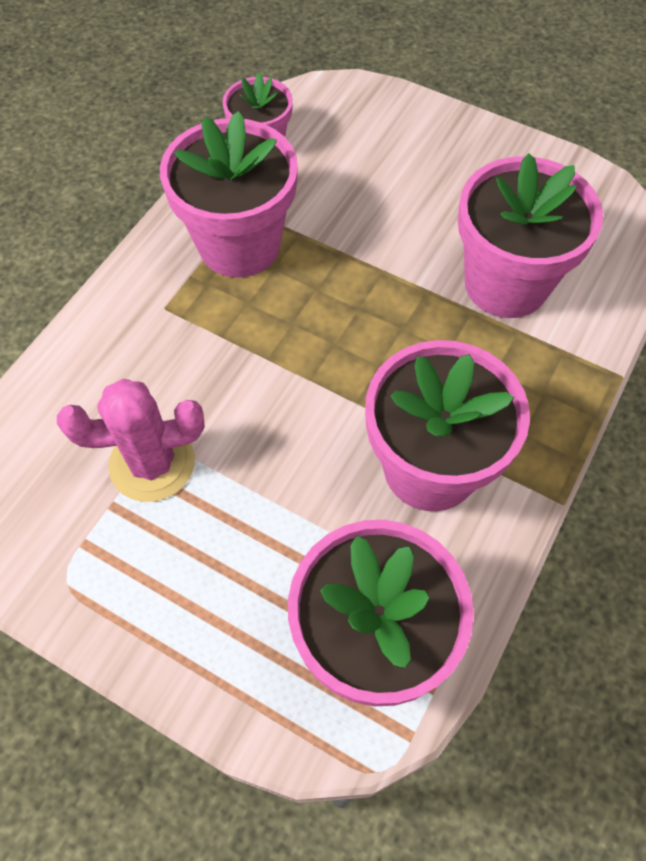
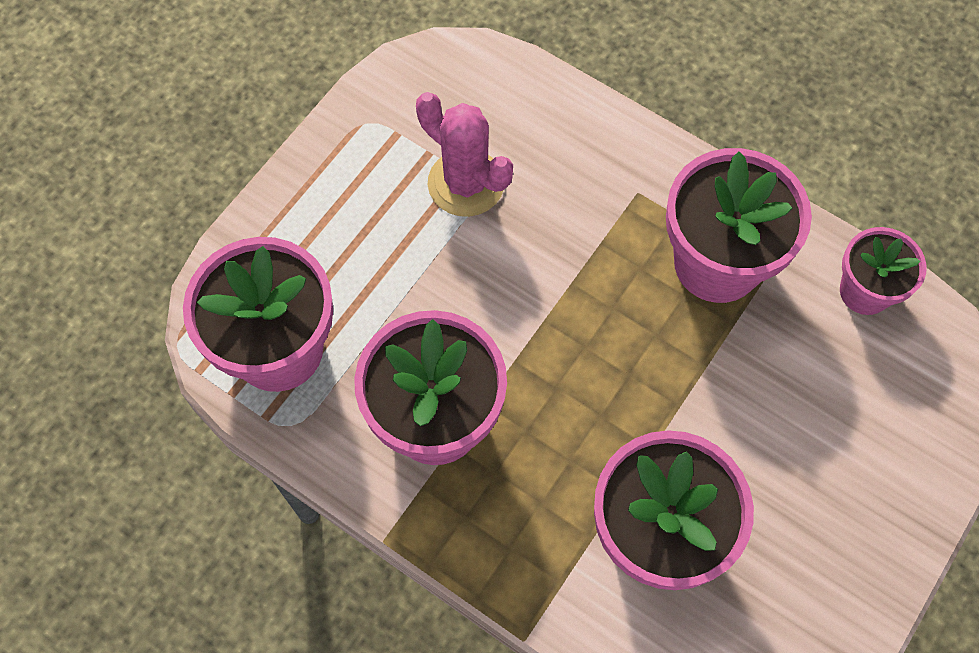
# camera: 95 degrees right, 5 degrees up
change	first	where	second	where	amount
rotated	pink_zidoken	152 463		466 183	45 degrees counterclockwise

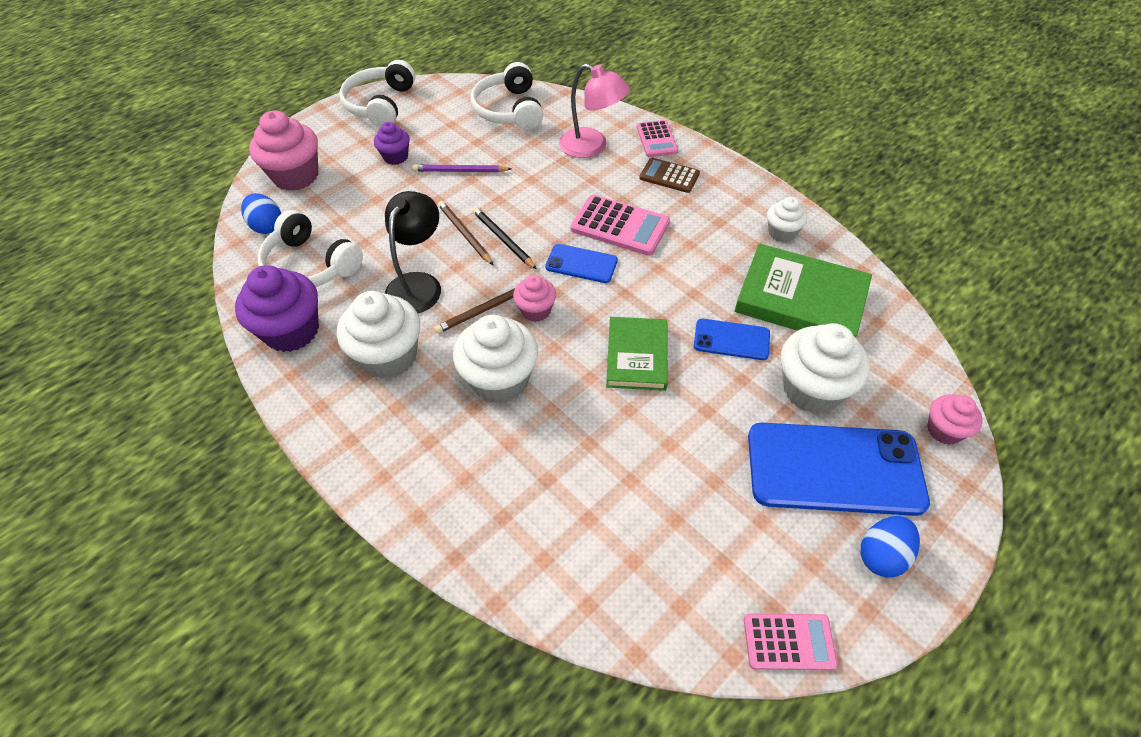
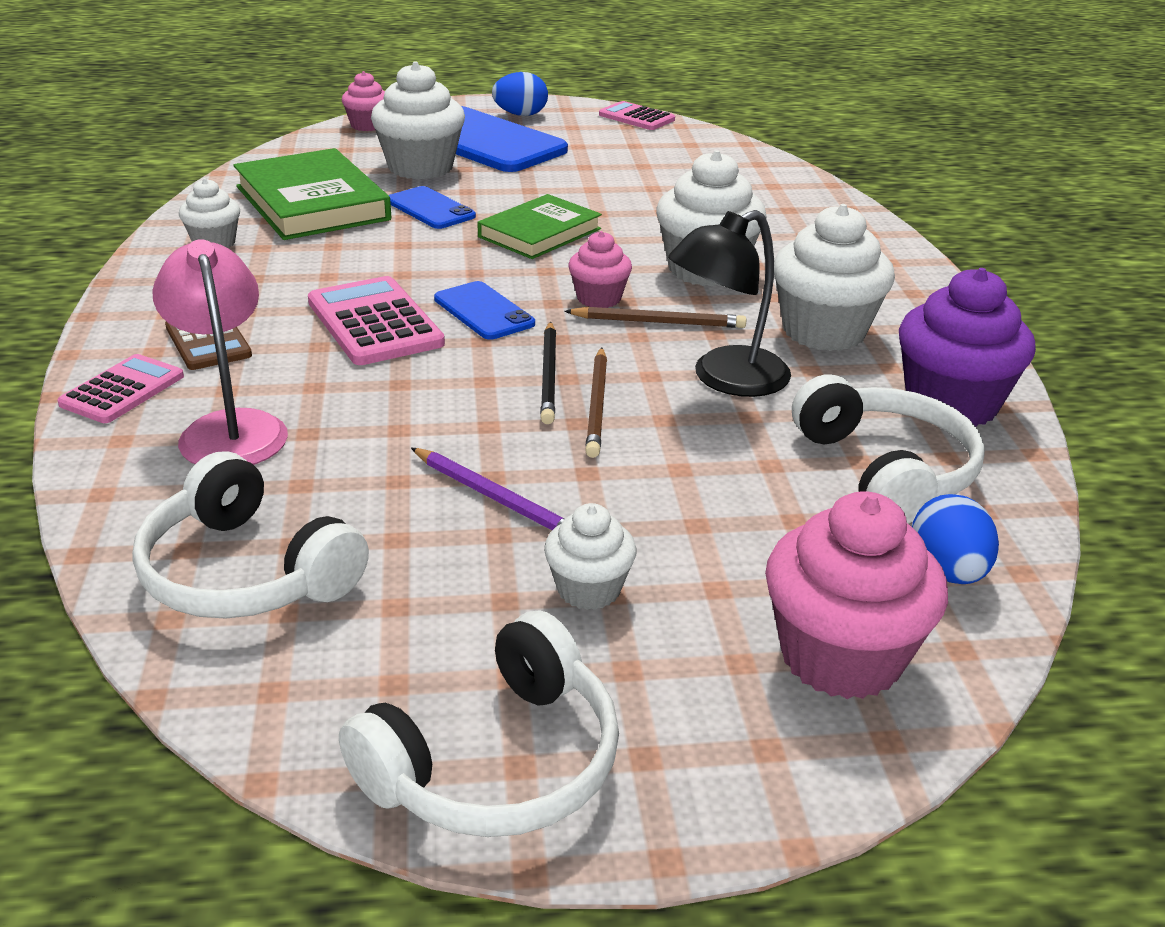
# camera: 145 degrees left, 20 degrees down
change	first	where	second	where	amount
rotated	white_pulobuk	509 110		245 573	105 degrees clockwise
repainted	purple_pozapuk	396 157	white_pozapuk	588 589	

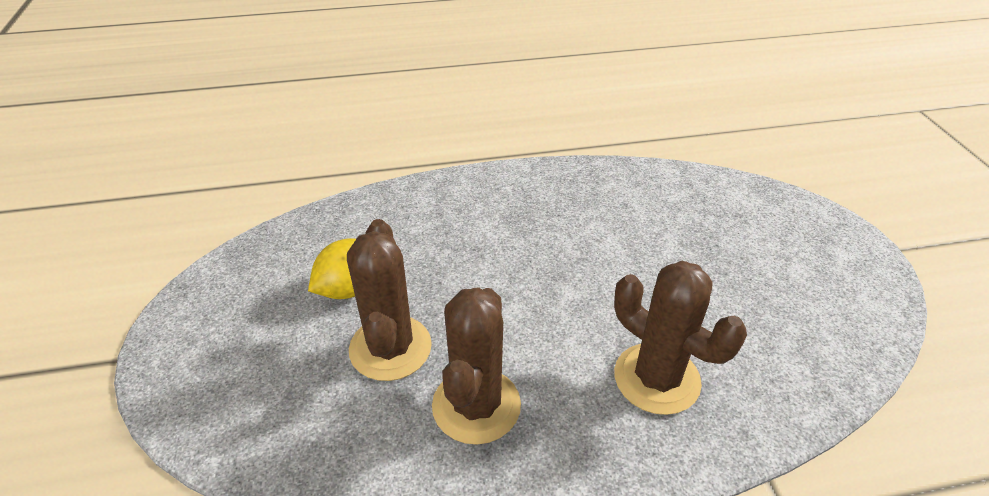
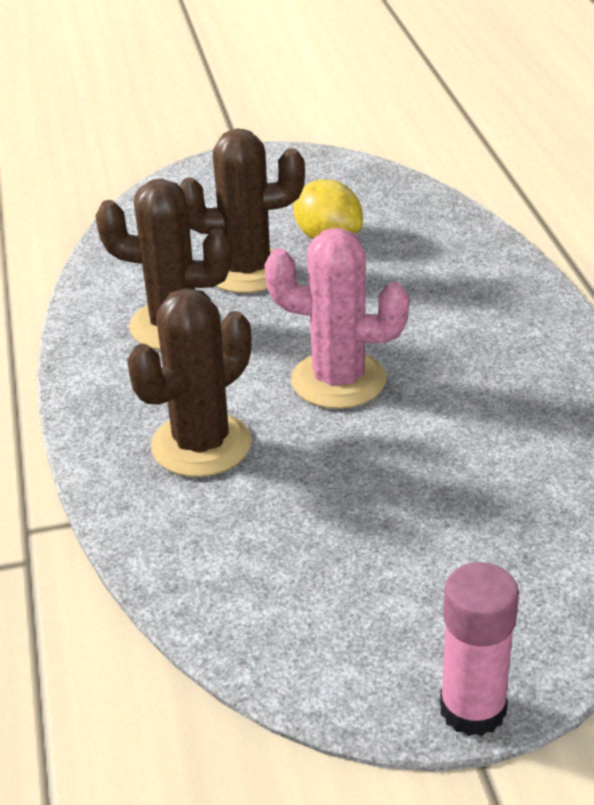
# camera: 90 degrees right, 5 degrees down
change	first	where	second	where	amount
new			pink_zidoken	338 380	
new			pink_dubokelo	472 709	

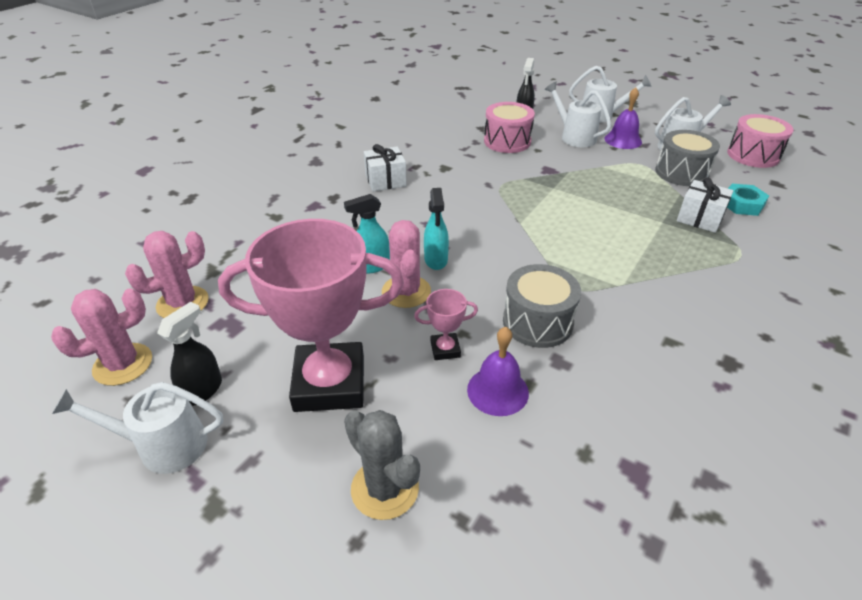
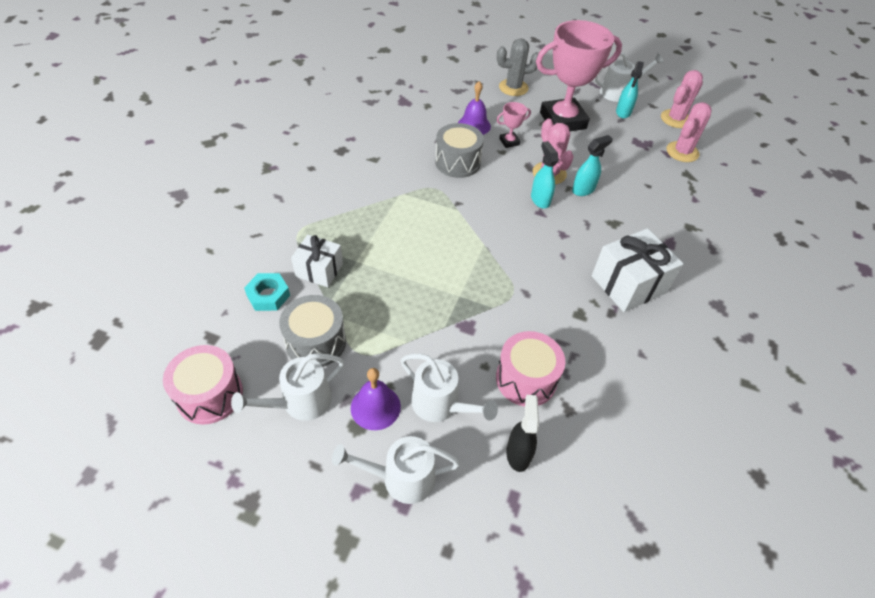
# camera: 165 degrees right, 10 degrees up
change	first	where	second	where	amount
scaled	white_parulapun	385 181		628 284	x1.56
repainted	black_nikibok	203 390	turquoise_nikibok	623 112	
rotated	grey_zidoken	385 488		513 88	45 degrees counterclockwise

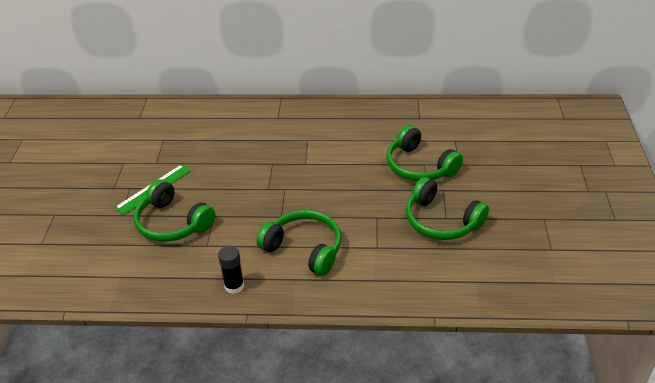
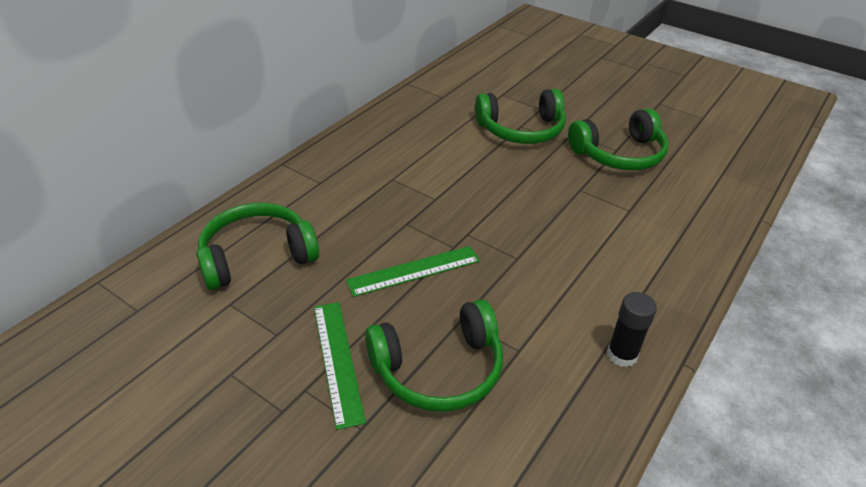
# camera: 60 degrees left, 0 degrees up
change	first	where	second	where	amount
shifted	green_pulobuk	304 249		257 256	
new			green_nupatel	414 271	

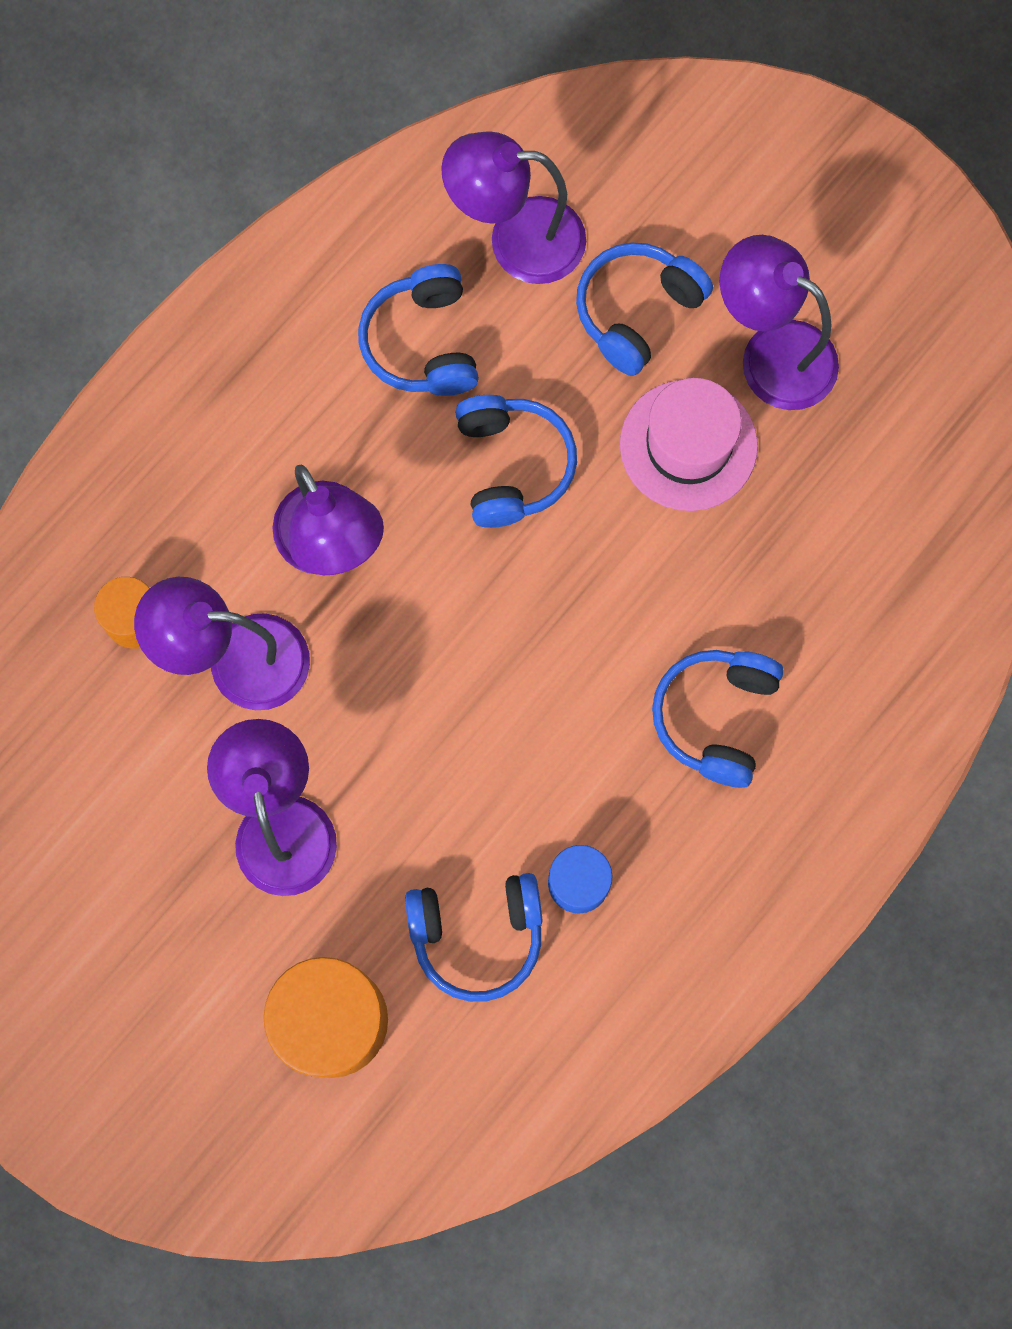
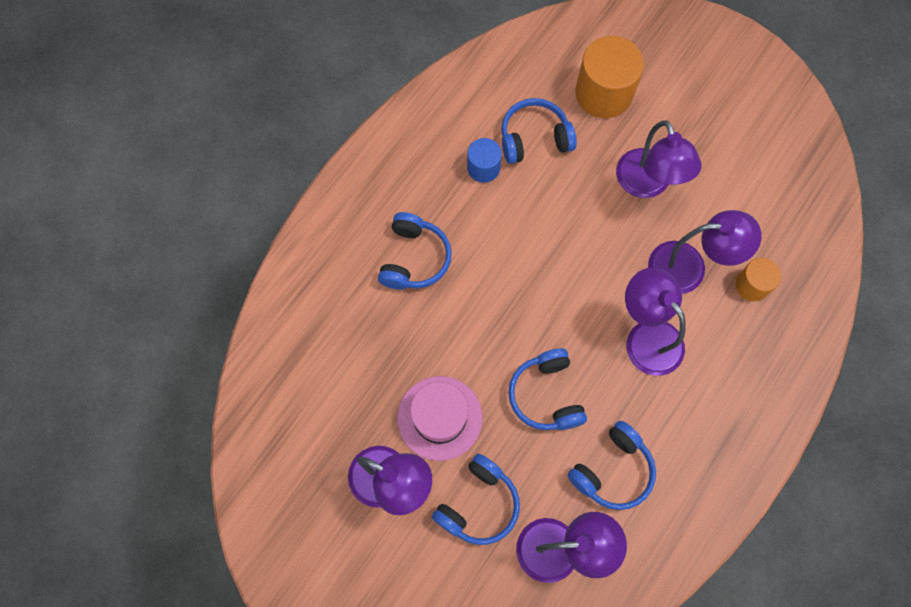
# camera: 175 degrees right, 5 degrees down
change	first	where	second	where	amount
rotated	blue_pulobuk	422 343		612 471	60 degrees clockwise

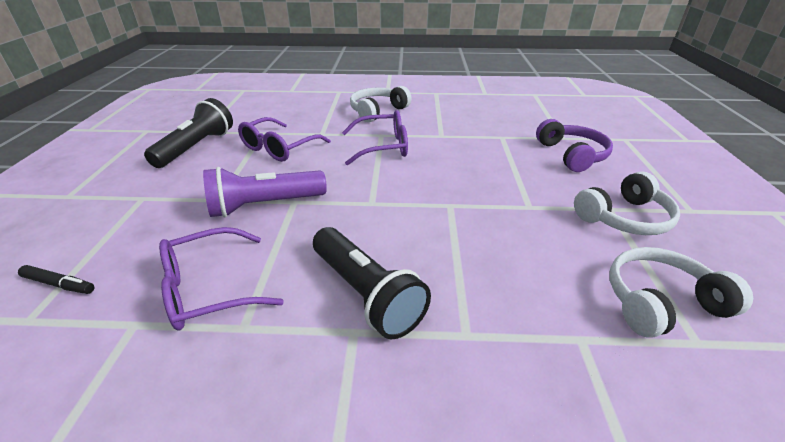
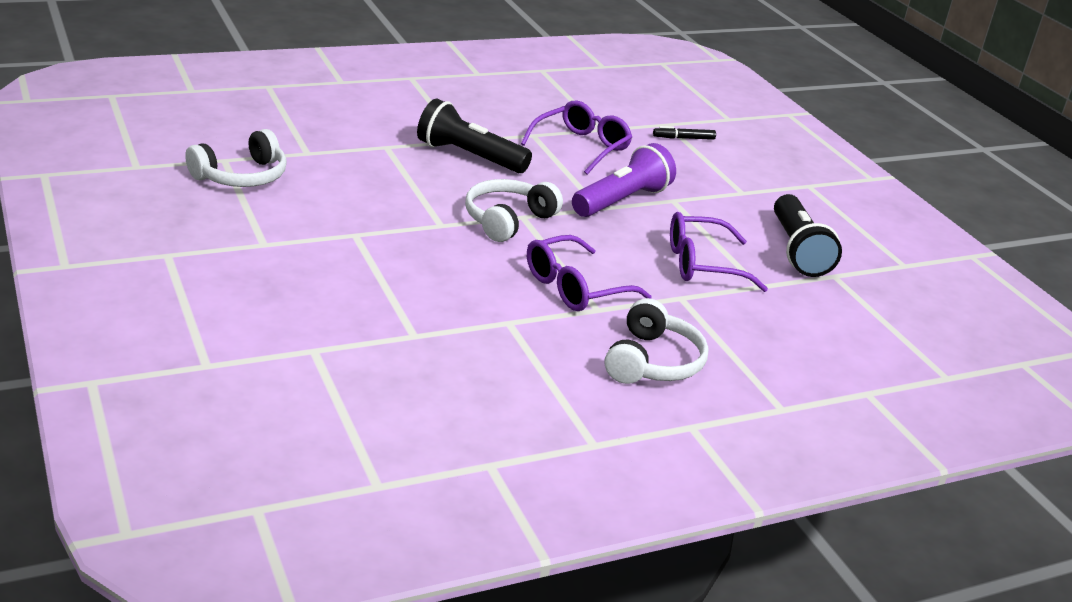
# camera: 150 degrees right, 5 degrees down
change	first	where	second	where	amount
rotated	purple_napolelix	279 148		701 264	105 degrees counterclockwise
gone	purple_pulobuk	572 155			
shifted	white_pulobuk	624 218		507 220	

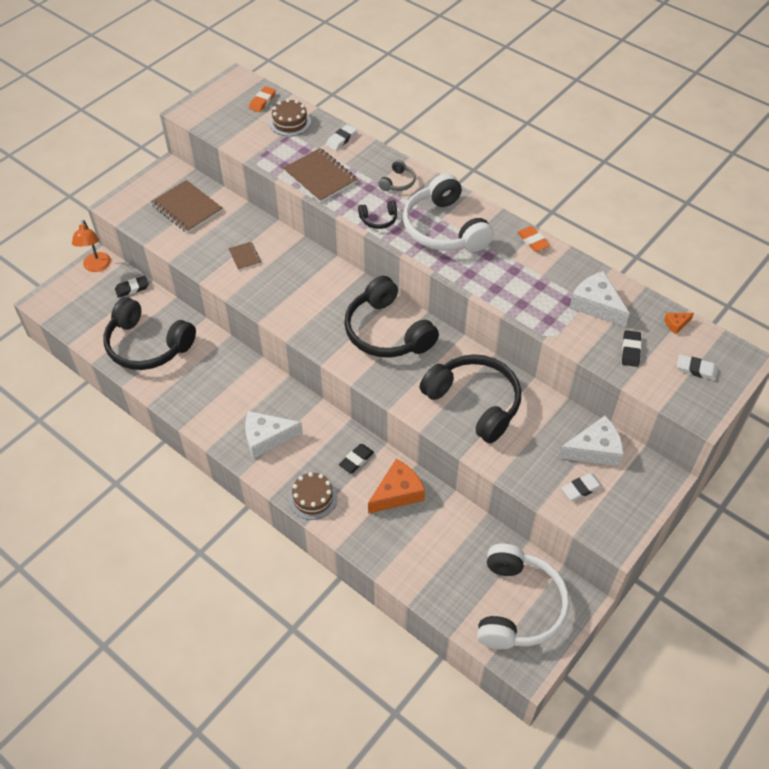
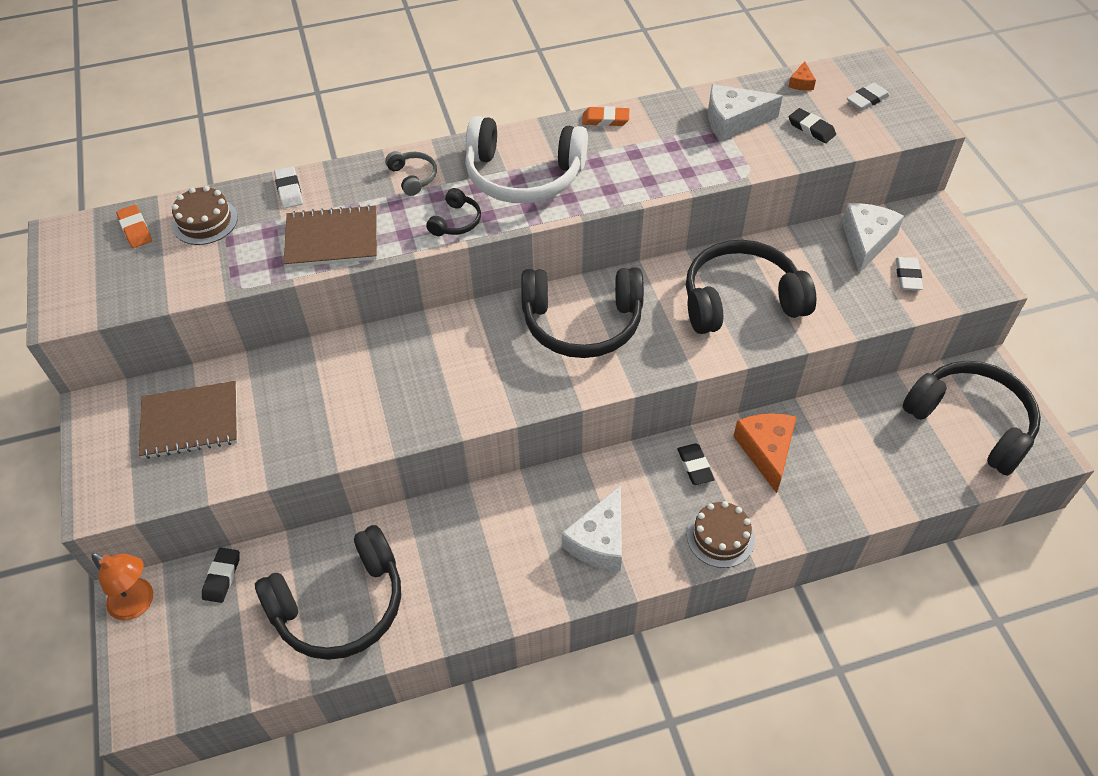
# camera: 55 degrees left, 0 degrees up
change	first	where	second	where	amount
gone	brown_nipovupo	244 257			
repainted	white_pulobuk	518 606	black_pulobuk	971 422	

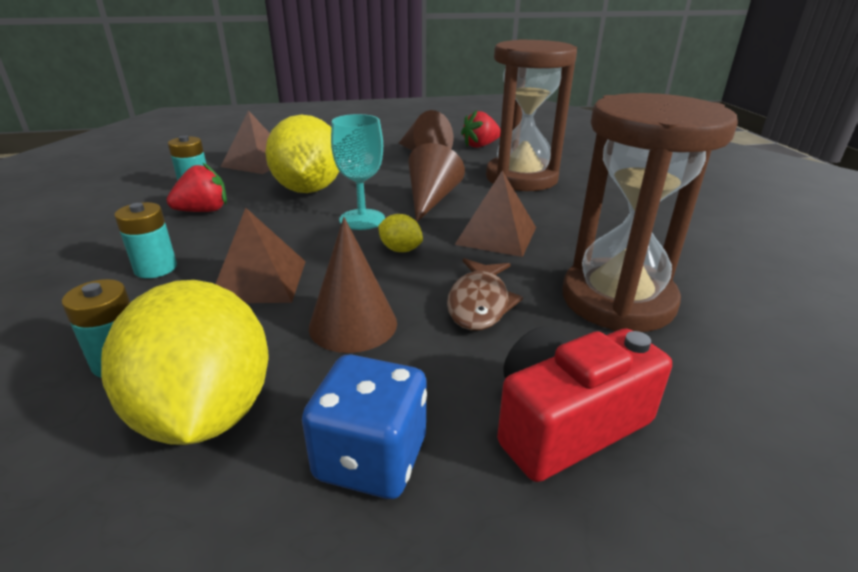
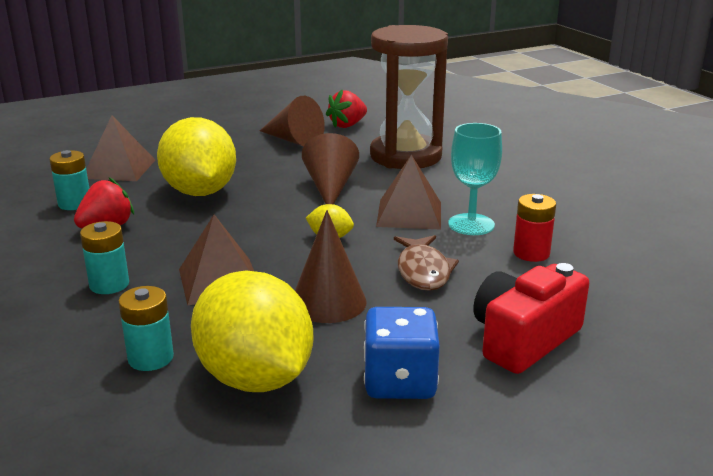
# camera: 15 degrees left, 5 degrees down
change	first	where	second	where	amount
swapped	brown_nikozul	617 300	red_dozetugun	531 253	
shifted	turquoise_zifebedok	362 219		471 224	

